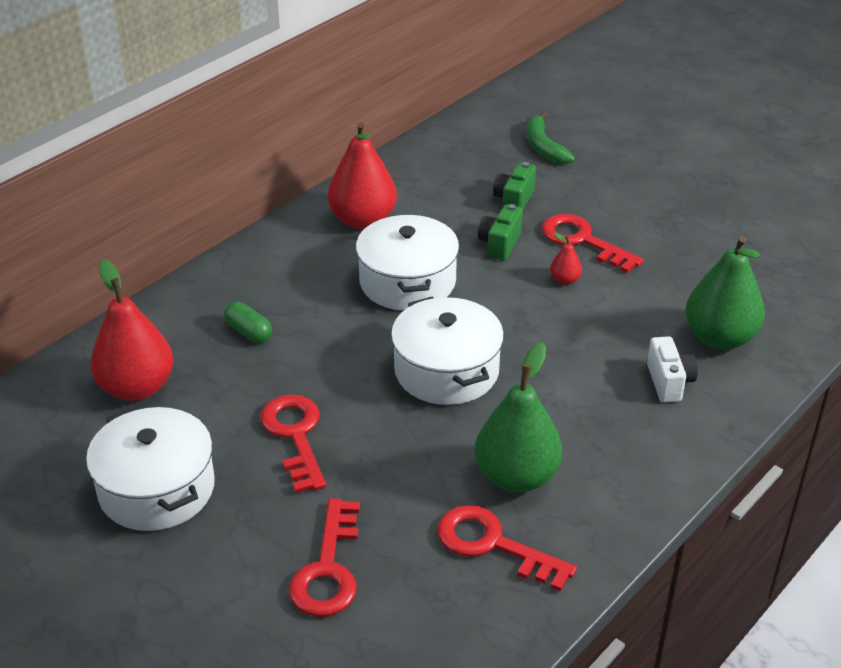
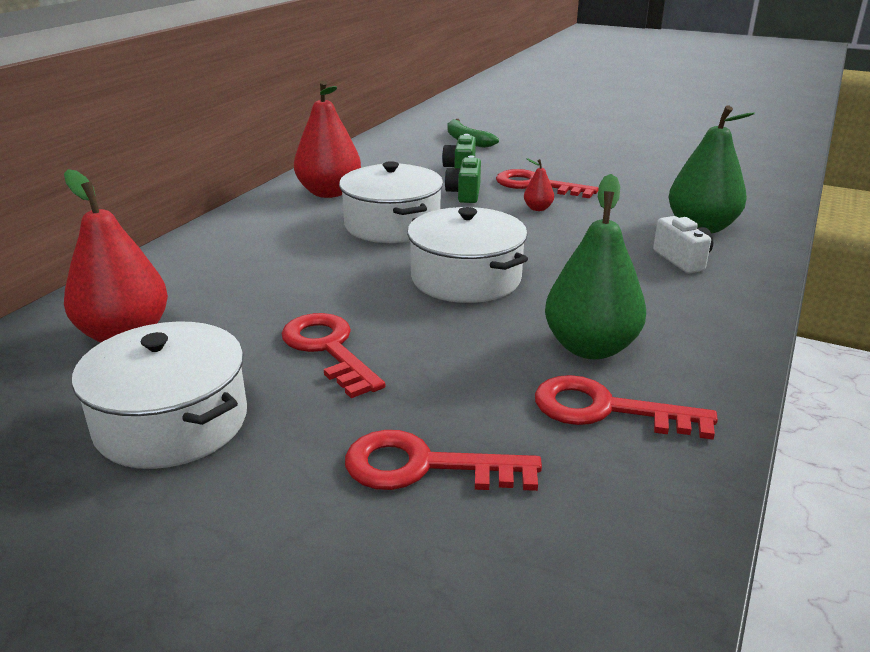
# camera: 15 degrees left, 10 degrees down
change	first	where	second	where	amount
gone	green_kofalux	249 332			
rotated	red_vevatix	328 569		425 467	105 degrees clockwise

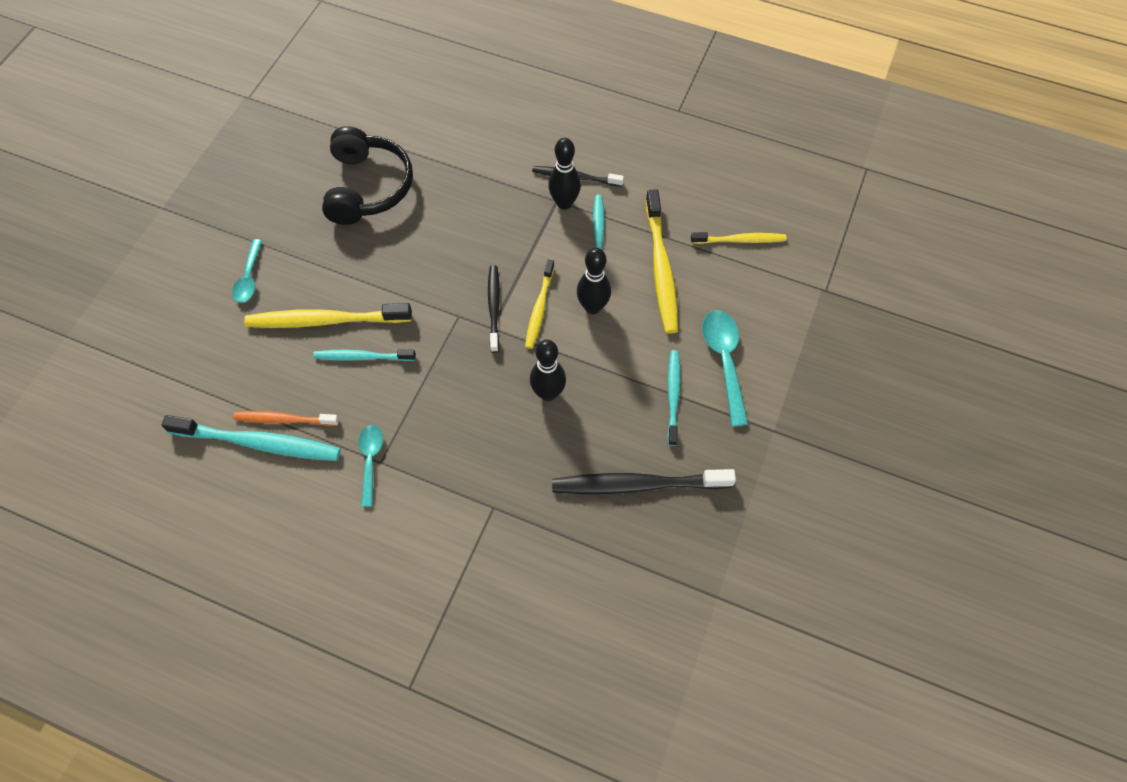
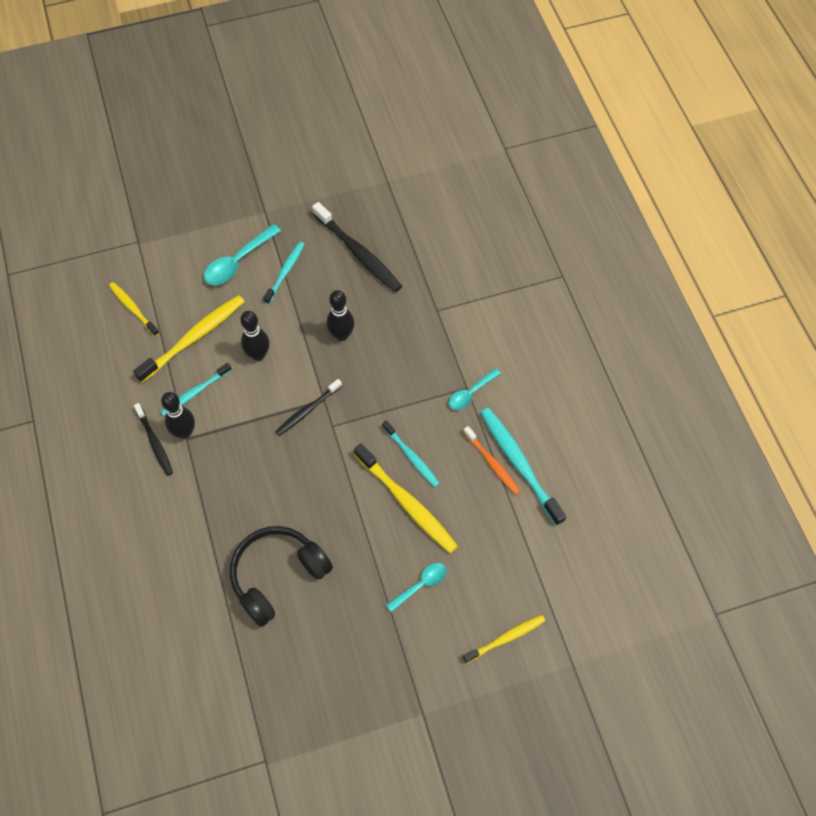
# camera: 130 degrees left, 0 degrees up
change	first	where	second	where	amount
shifted	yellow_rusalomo	539 308		506 638	
rotated	turquoise_rusalomo	673 396		285 272	150 degrees clockwise

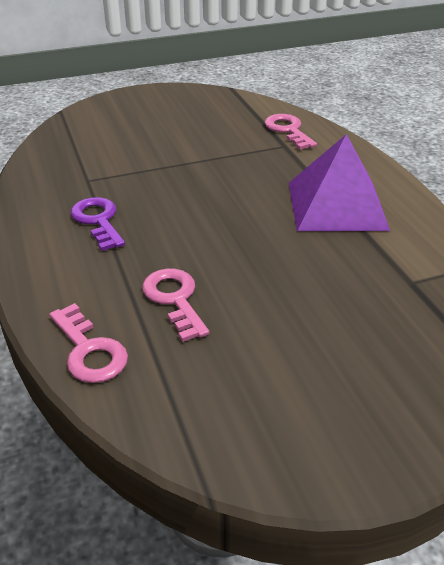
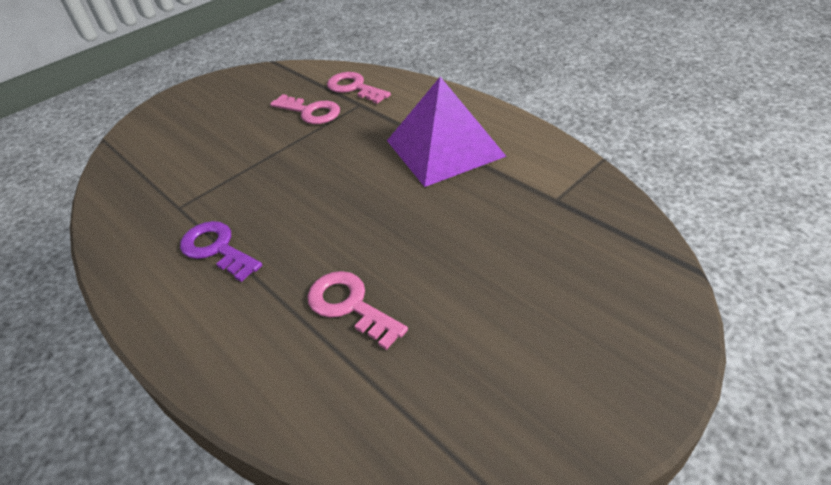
# camera: 20 degrees left, 5 degrees up
change	first	where	second	where	amount
shifted	pink_vevatix	89 350		310 112	

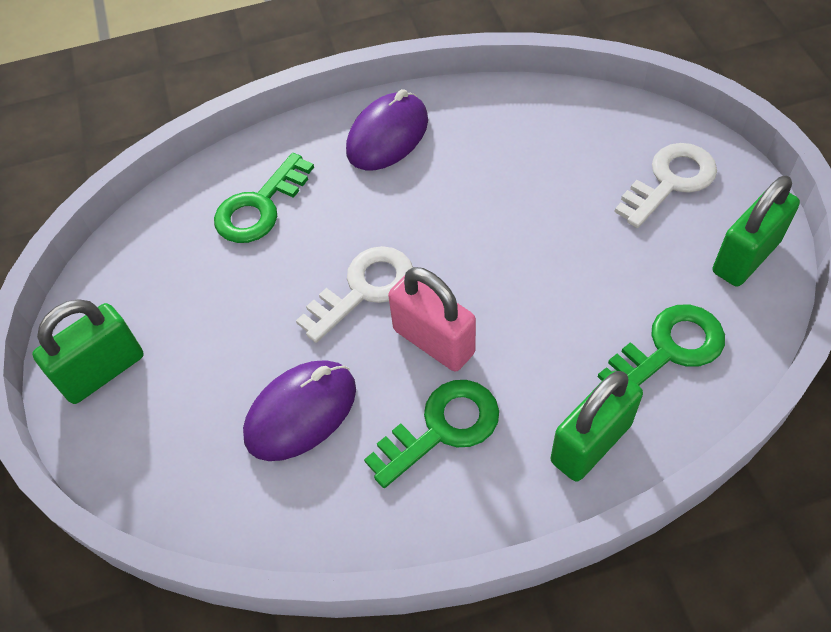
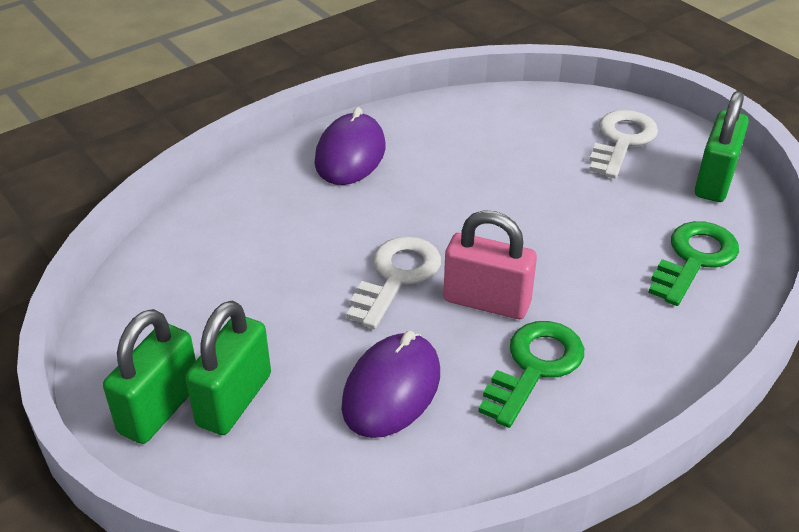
# camera: 25 degrees left, 15 degrees down
change	first	where	second	where	amount
gone	green_vevatix	260 207			
shifted	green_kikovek	591 443		234 400	

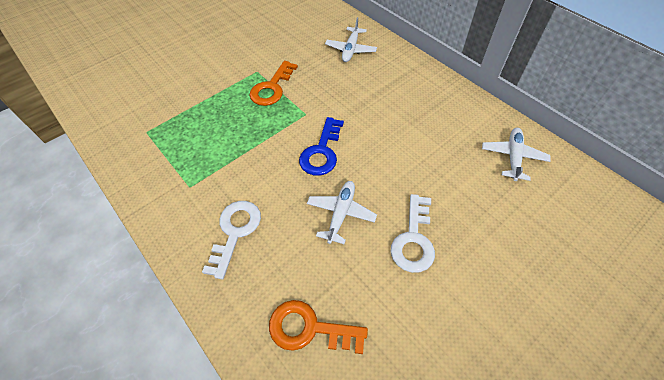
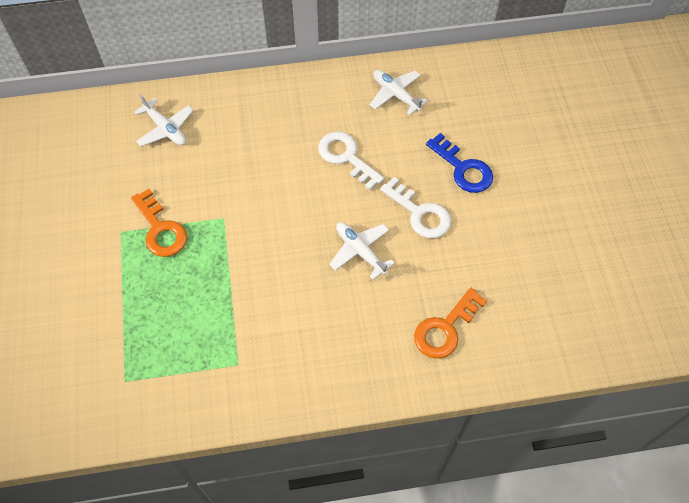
# camera: 60 degrees left, 5 degrees up
change	first	where	second	where	amount
shifted	blue_vevatix	321 152		463 169	
shifted	white_vevatix	235 232		346 157	

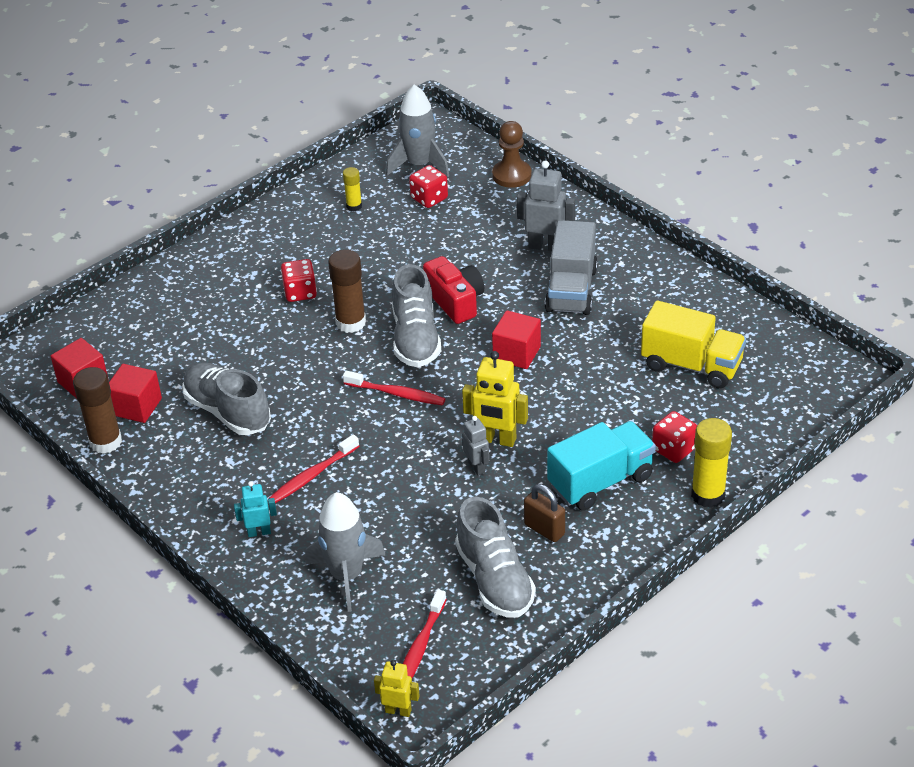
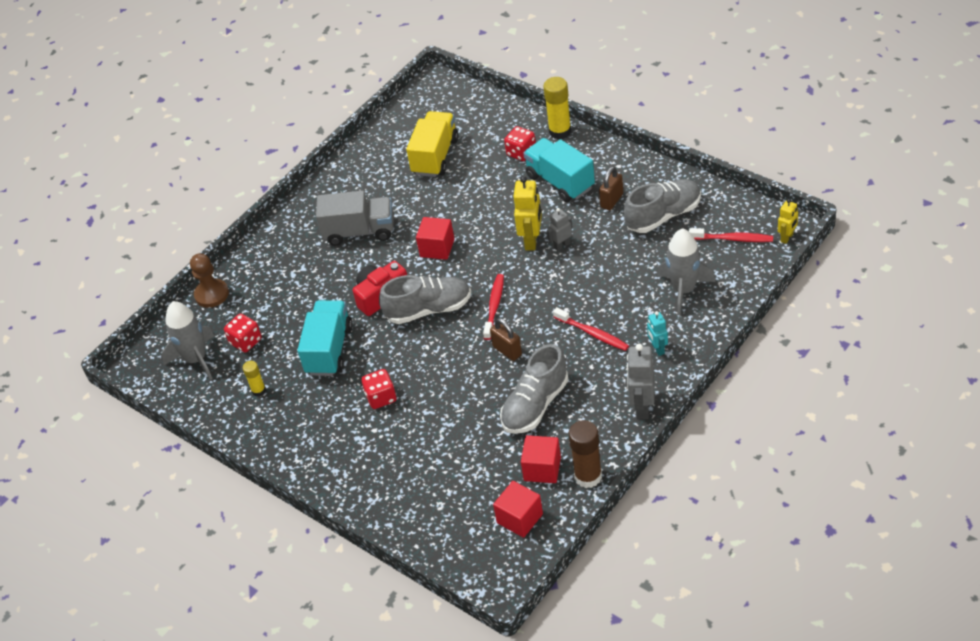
# camera: 95 degrees left, 5 degrees up
change	first	where	second	where	amount
shifted	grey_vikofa	545 246		642 407	
gone	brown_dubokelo	350 322			
rotated	yellow_vikofa	398 711		787 238	150 degrees counterclockwise
new			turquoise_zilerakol	329 350	
new			brown_kikovek	507 351	

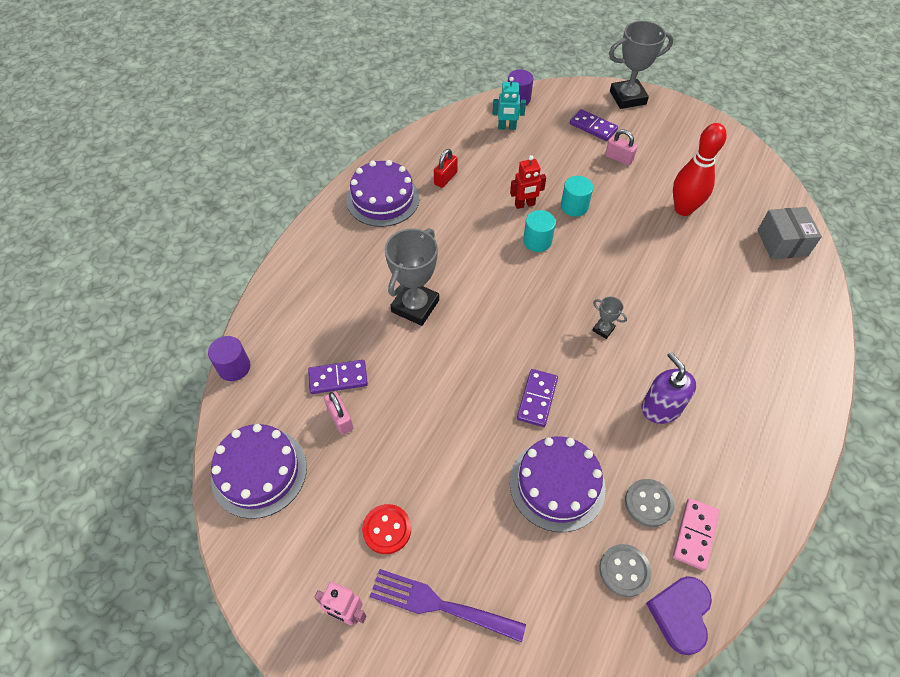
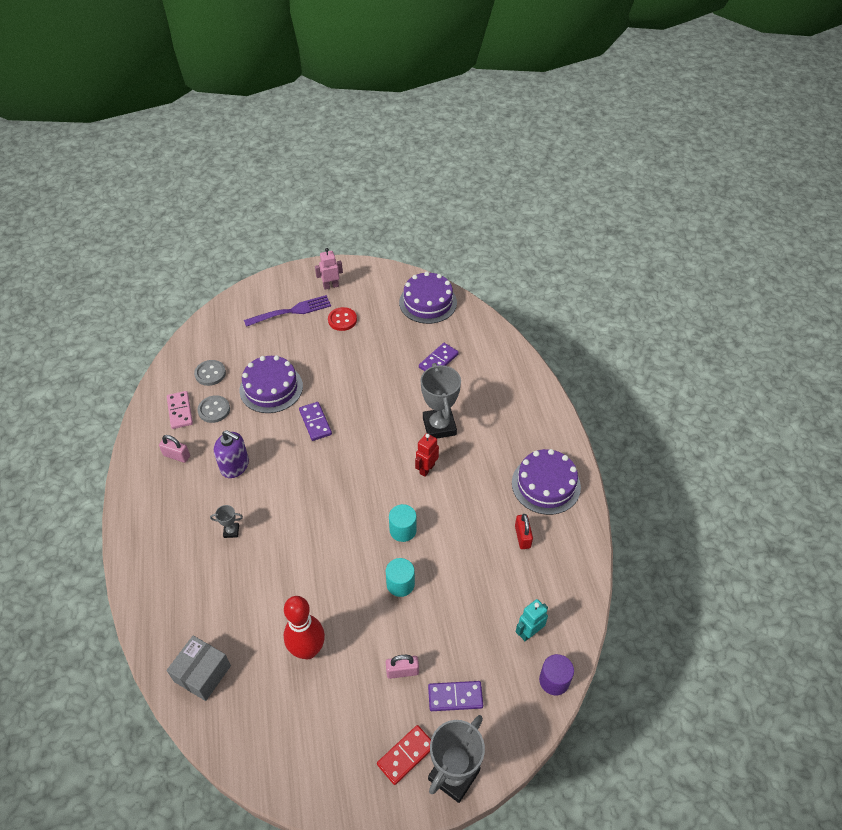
# camera: 140 degrees right, 5 degrees down
change	first	where	second	where	amount
shifted	red_vikofa	525 204		426 469	
rotated	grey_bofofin	782 243		202 673	75 degrees clockwise
shifted	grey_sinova	603 329		231 531	
gone	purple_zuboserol	234 367			
shifted	pink_kikovek	340 419		176 456	
gone	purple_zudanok	680 614			
new			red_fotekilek	406 755	

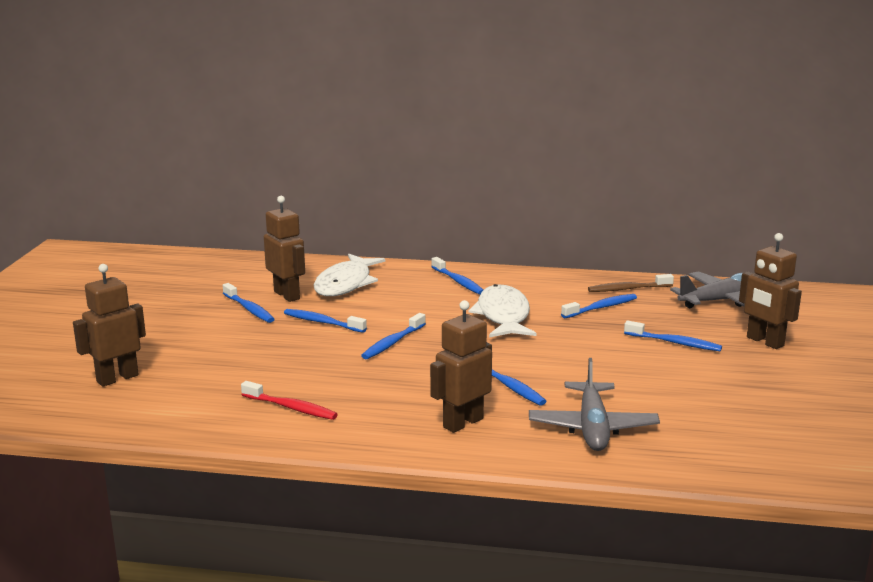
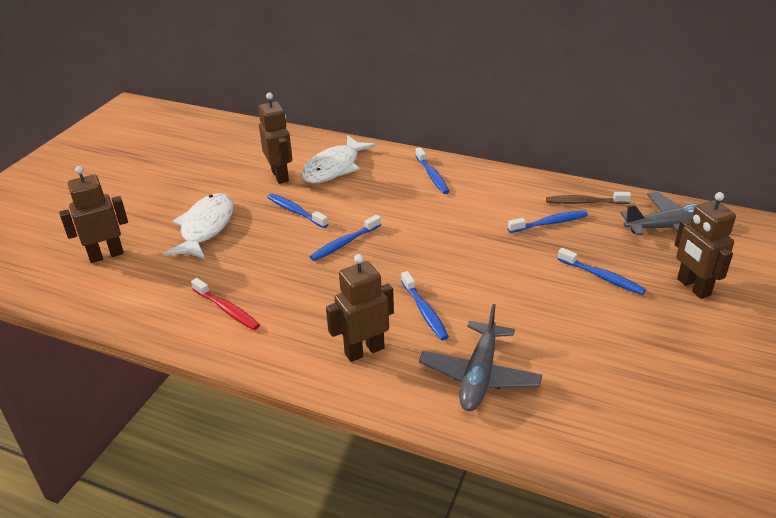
# camera: 15 degrees right, 15 degrees up
change	first	where	second	where	amount
gone	blue_rusalomo	249 309			
shifted	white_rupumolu	503 316		205 228	

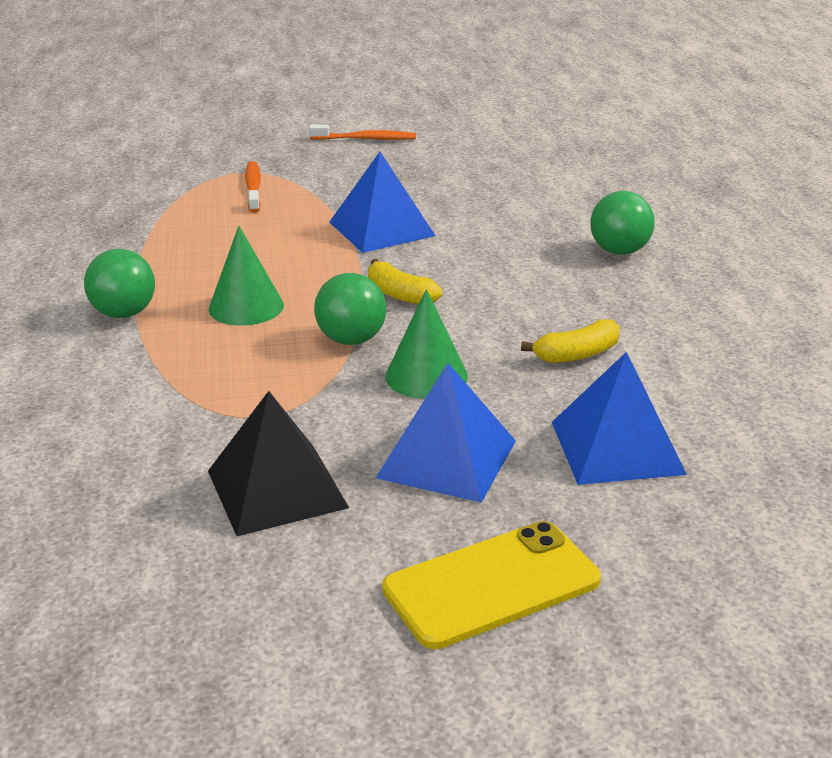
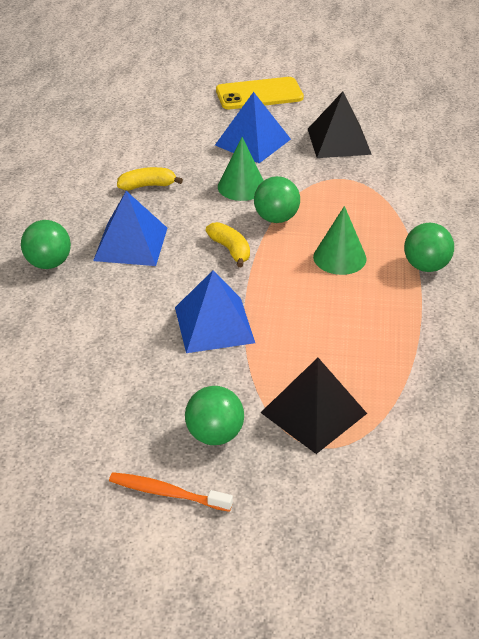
# camera: 165 degrees left, 10 degrees up
change	first	where	second	where	amount
swapped	orange_rusalomo	253 188	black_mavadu	313 412	
shifted	blue_mavadu	617 447		131 244	
new			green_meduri	215 435	

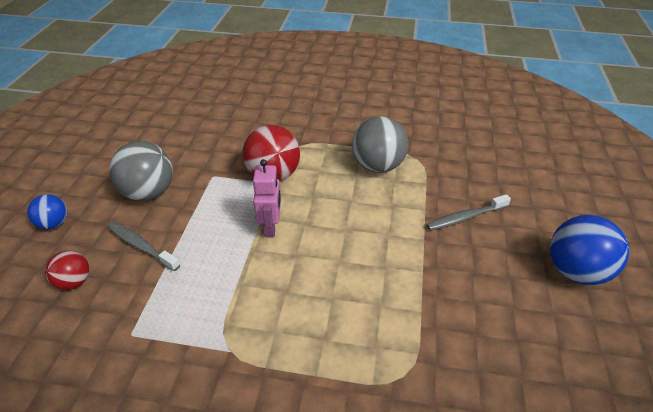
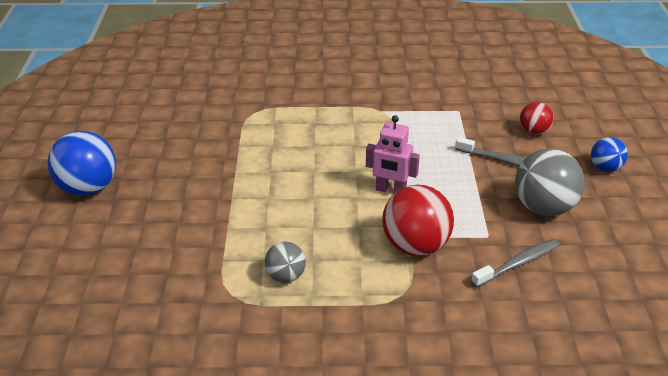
# camera: 170 degrees right, 5 degrees down
change	first	where	second	where	amount
scaled	grey_meduri	377 166		285 276	x0.56
rotated	pink_vikofa	271 227		390 190	60 degrees counterclockwise
shifted	grey_rusalomo	465 217		518 263	

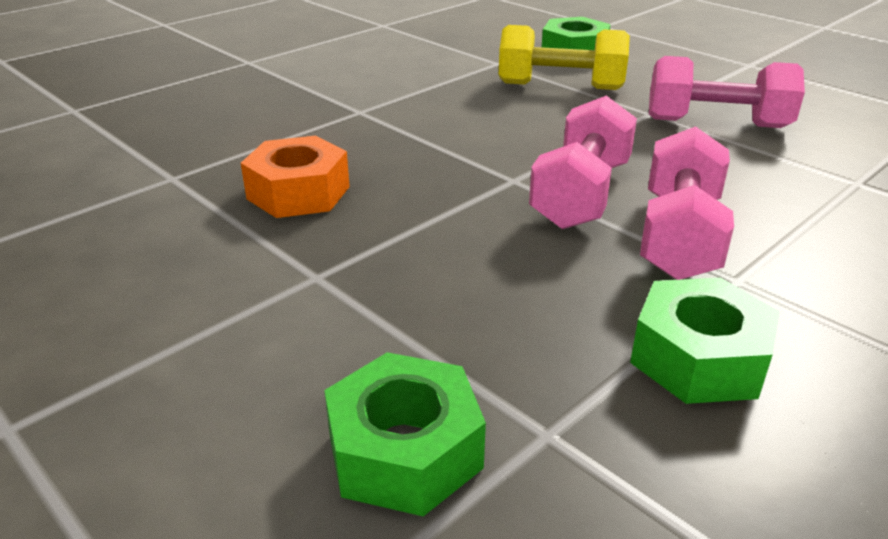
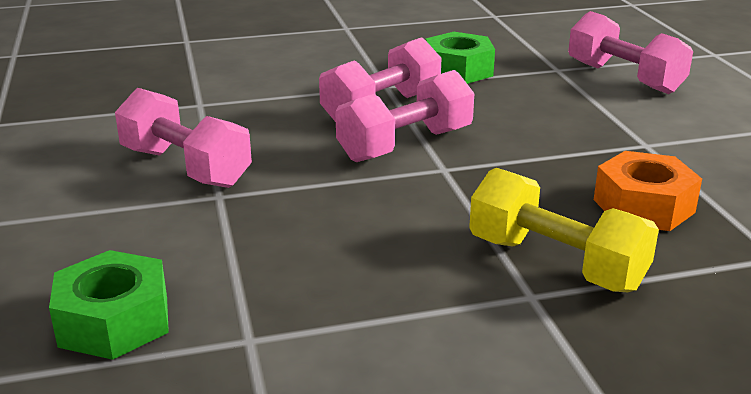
# camera: 150 degrees left, 5 degrees down
change	first	where	second	where	amount
shifted	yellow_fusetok	560 86		556 263	
swapped	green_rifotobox	405 451	pink_fusetok	624 78	

